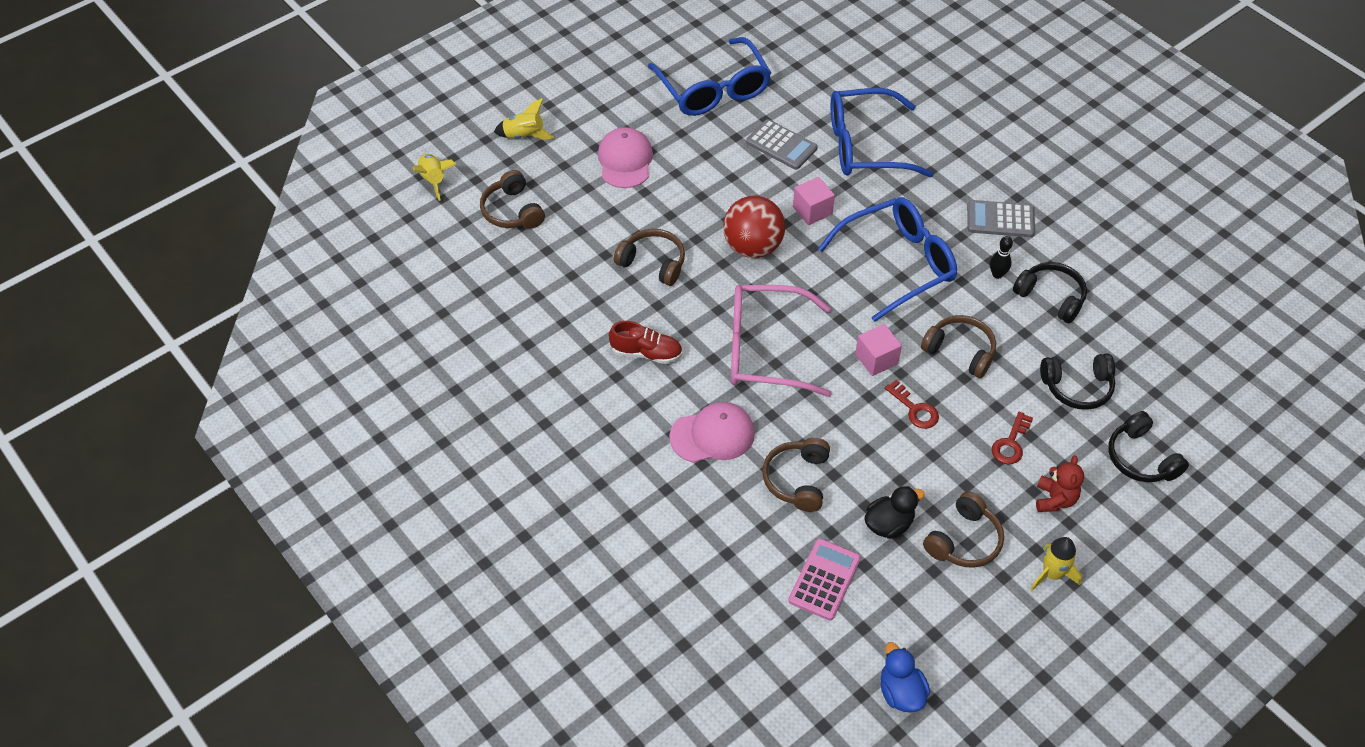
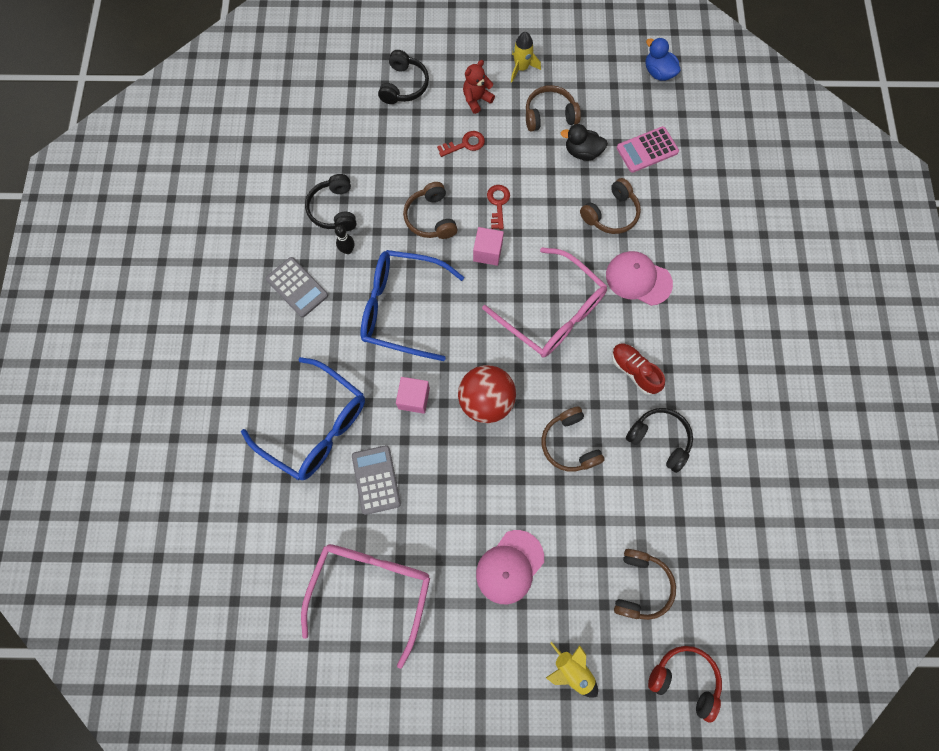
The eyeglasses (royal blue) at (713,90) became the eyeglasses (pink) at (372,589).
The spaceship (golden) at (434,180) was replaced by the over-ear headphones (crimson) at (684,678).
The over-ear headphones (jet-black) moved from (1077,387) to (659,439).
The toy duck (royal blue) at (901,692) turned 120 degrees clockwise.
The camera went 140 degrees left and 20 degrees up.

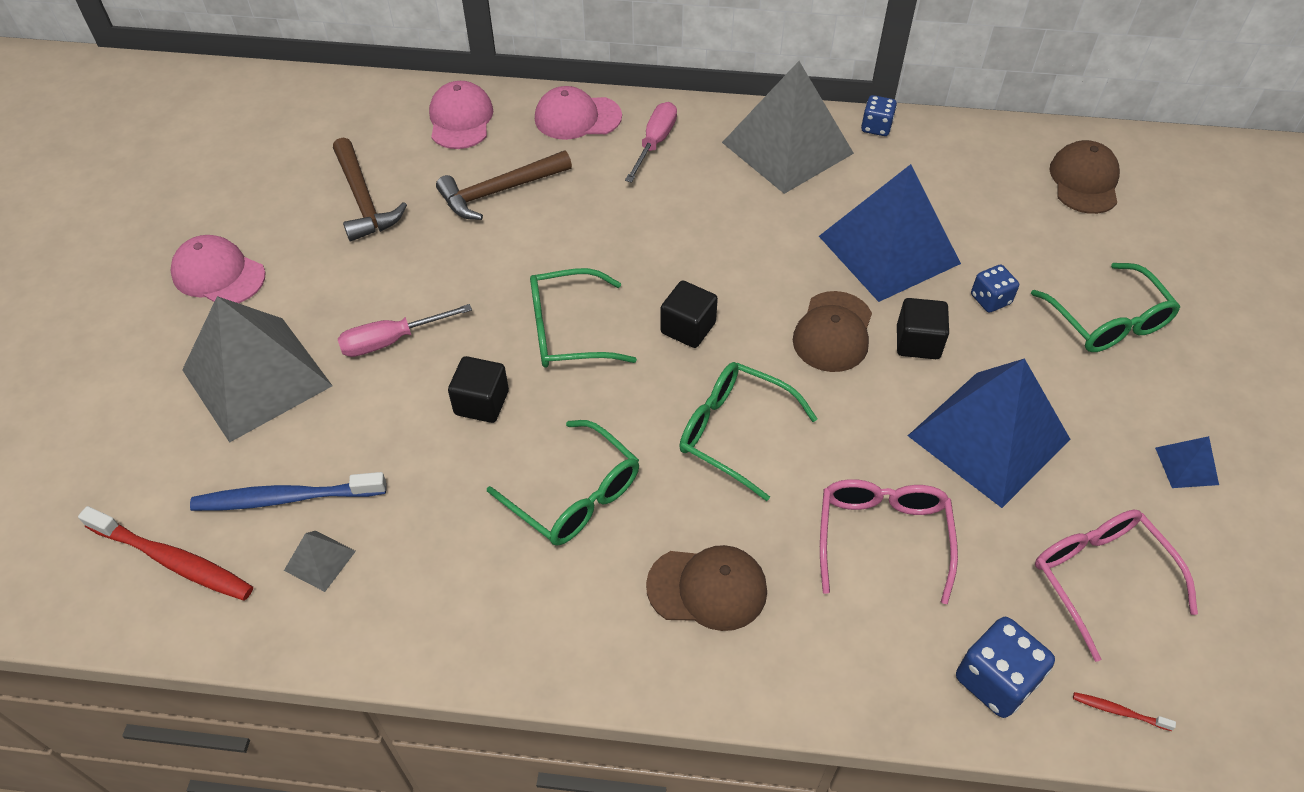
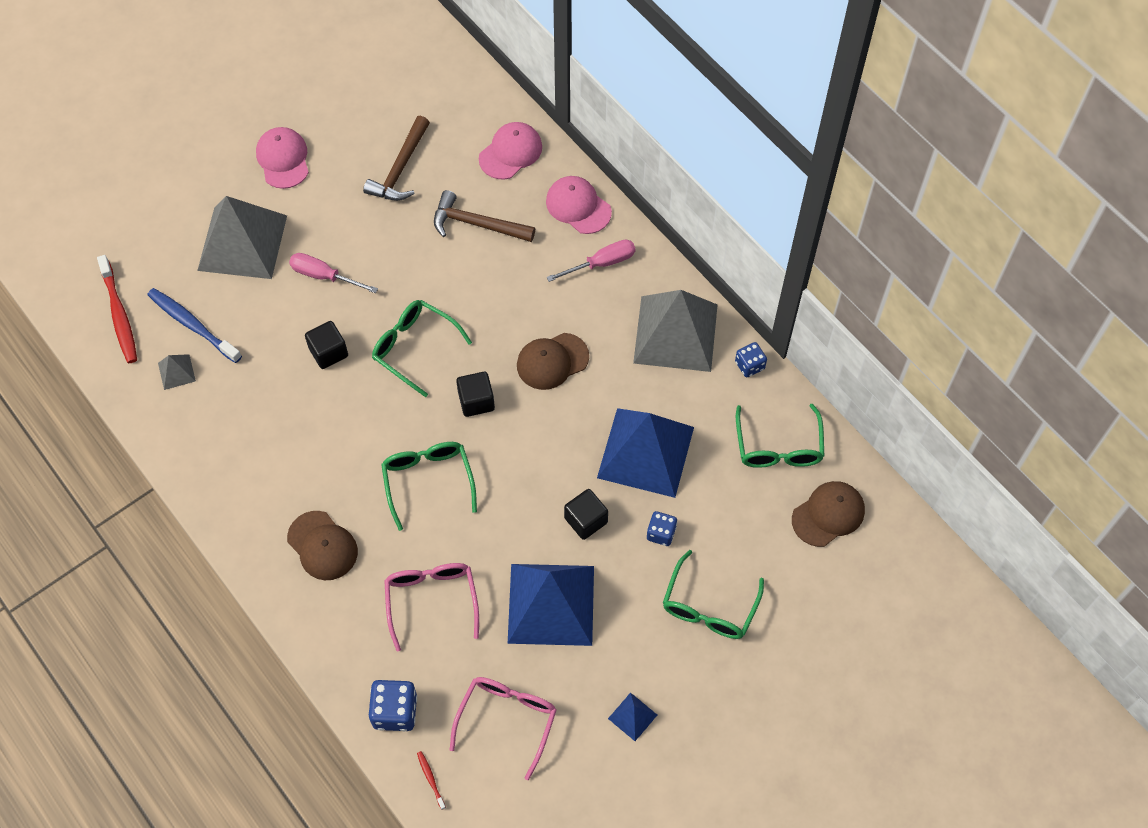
The baseball cap (russet) moved from (833,332) to (552,361).
The eyeglasses (emerald) moved from (575,496) to (778,447).
The eyeglasses (pink) at (882,536) turned 60 degrees counterclockwise.
The camera went 45 degrees right and 10 degrees up.

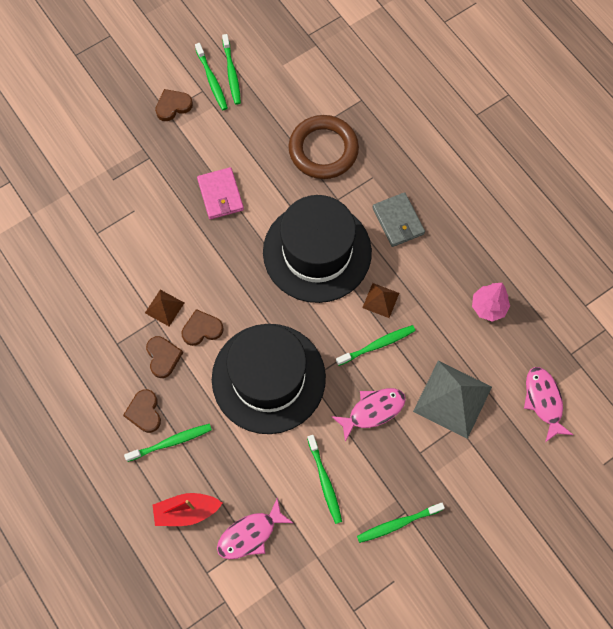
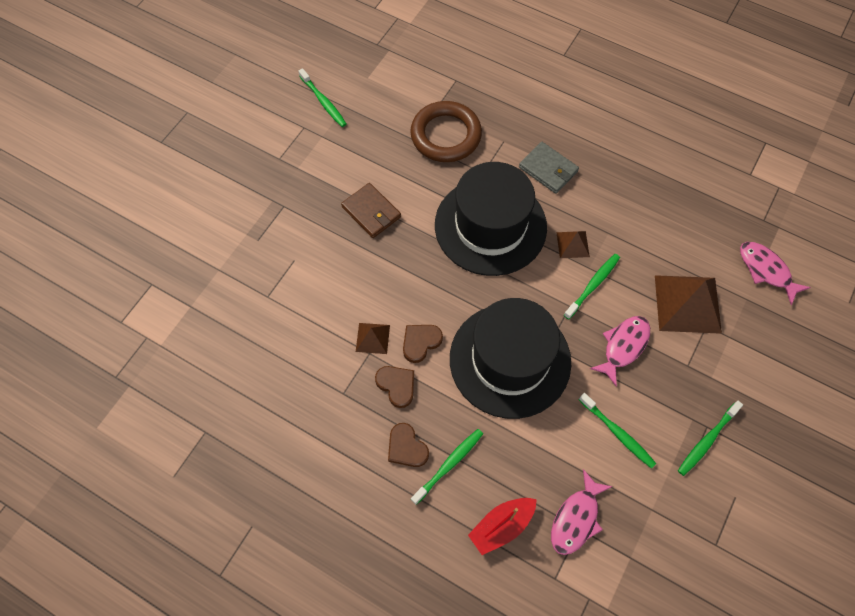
The tooth brush (emerald) at (212,80) disappeared.
The heart (russet) at (173,106) disappeared.
The card wallet (pink) at (220,195) became the card wallet (russet) at (371,212).
The toy tree (pink) at (488,307) disappeared.
The pyramid (gray) at (452,399) became the pyramid (russet) at (687,304).
The camera went 25 degrees left and 5 degrees down.

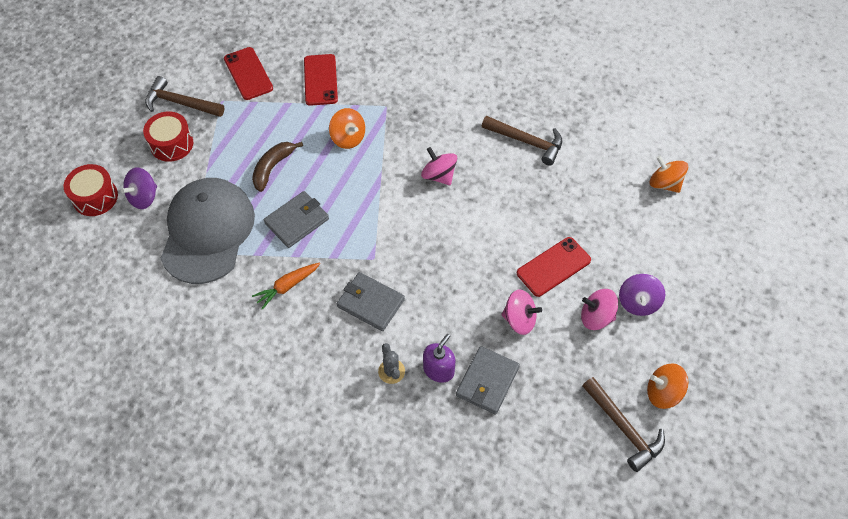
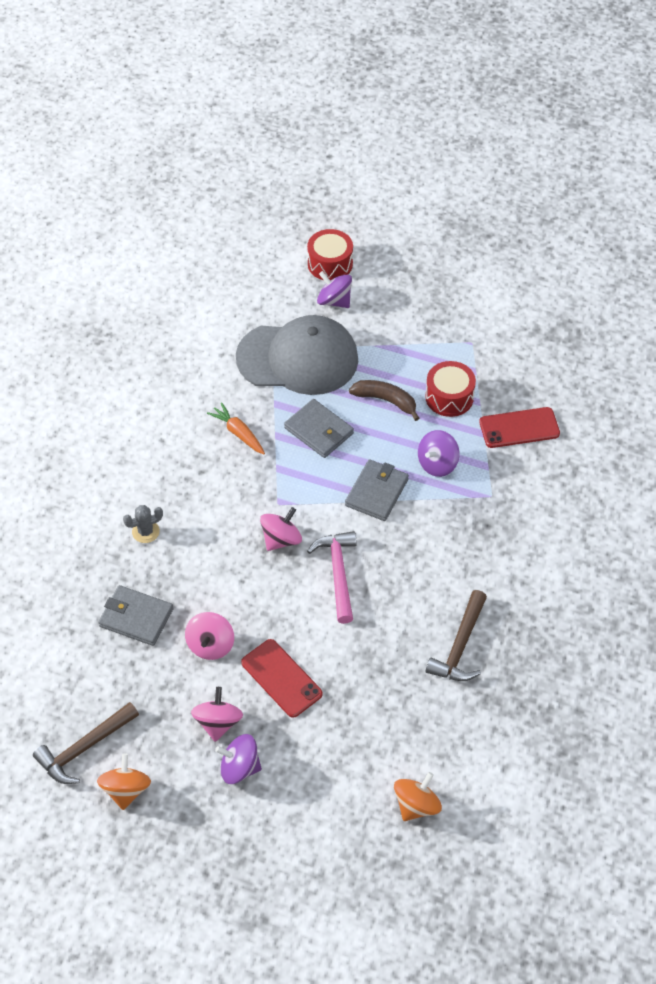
The mobile phone (crimson) at (248,73) disappeared.
The hammer (russet) at (180,103) disappeared.
The toy top (orange-coloured) at (348,138) became the toy top (violet) at (437,464).
The toy drum (crimson) moved from (171,144) to (449,397).
The toy top (pink) moved from (439,175) to (281,539).
The card wallet (gray) moved from (370,303) to (376,492).
The soap pump (violet) at (438,370) disappeared.
The hammer (pink) at (338,573) appeared.
The camera went 85 degrees right and 5 degrees down.

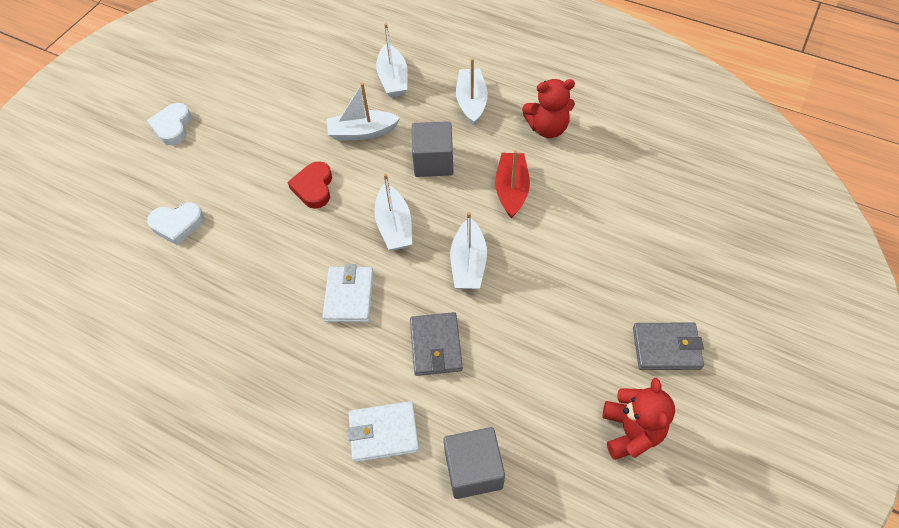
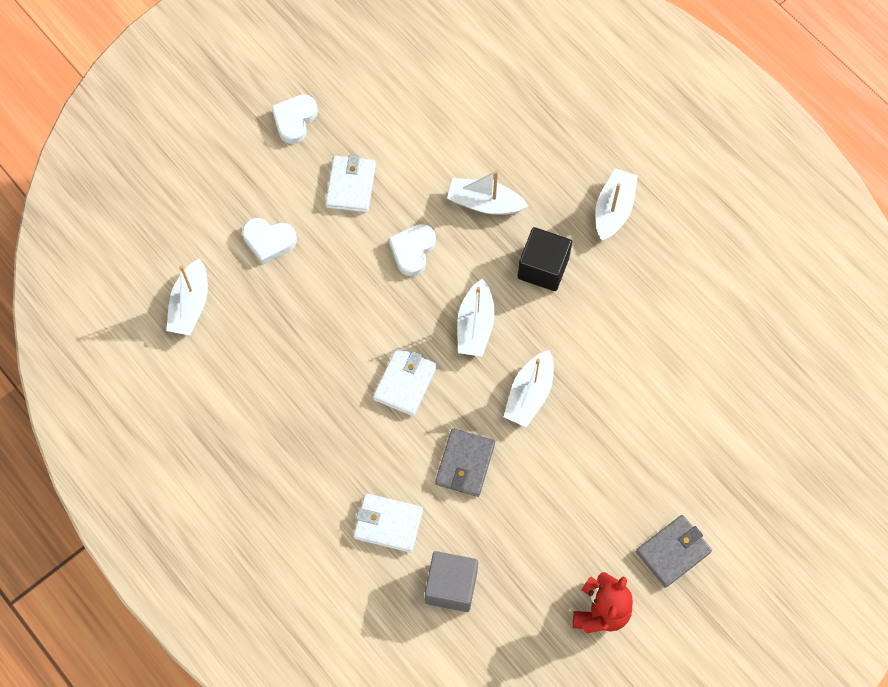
The sailboat (pure white) moved from (393,79) to (190,305).
The teddy bear (crimson) at (547,128) disappeared.
The block (gray) at (433,162) became the block (jet-black) at (543,268).
The sailboat (crimson) at (511,190) disappeared.
The heart (crimson) at (314,187) became the heart (pure white) at (412,250).
The card wallet (gray) at (666,348) turned 60 degrees counterclockwise.
The card wallet (pure white) at (351,186) appeared.
The camera went 20 degrees right and 10 degrees up.

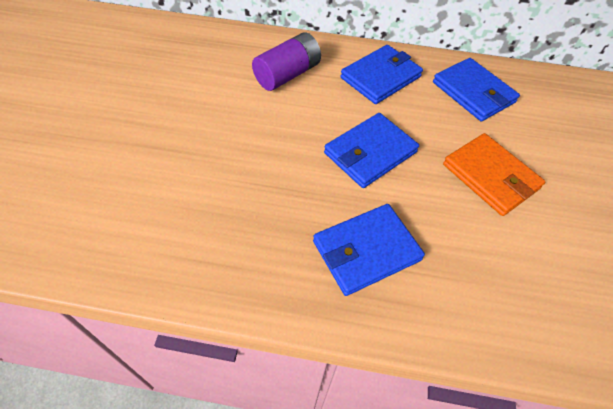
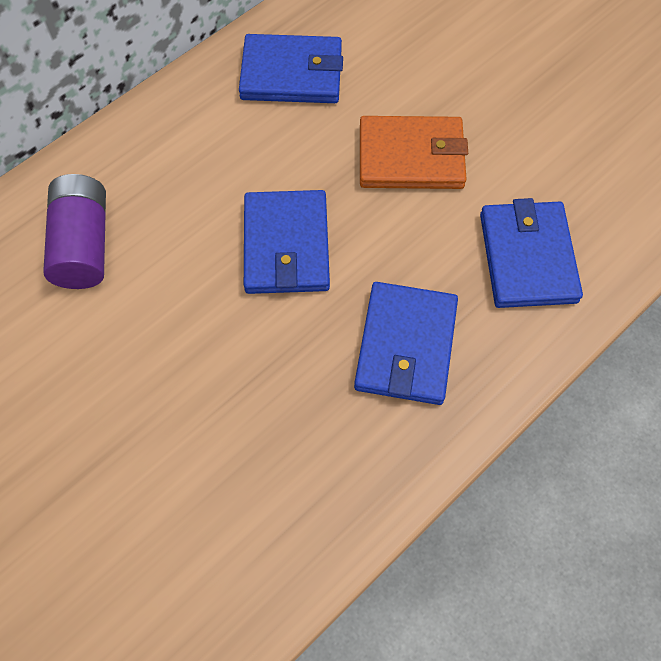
The card wallet (royal blue) moved from (381,77) to (527,257).
The camera went 50 degrees left and 10 degrees up.

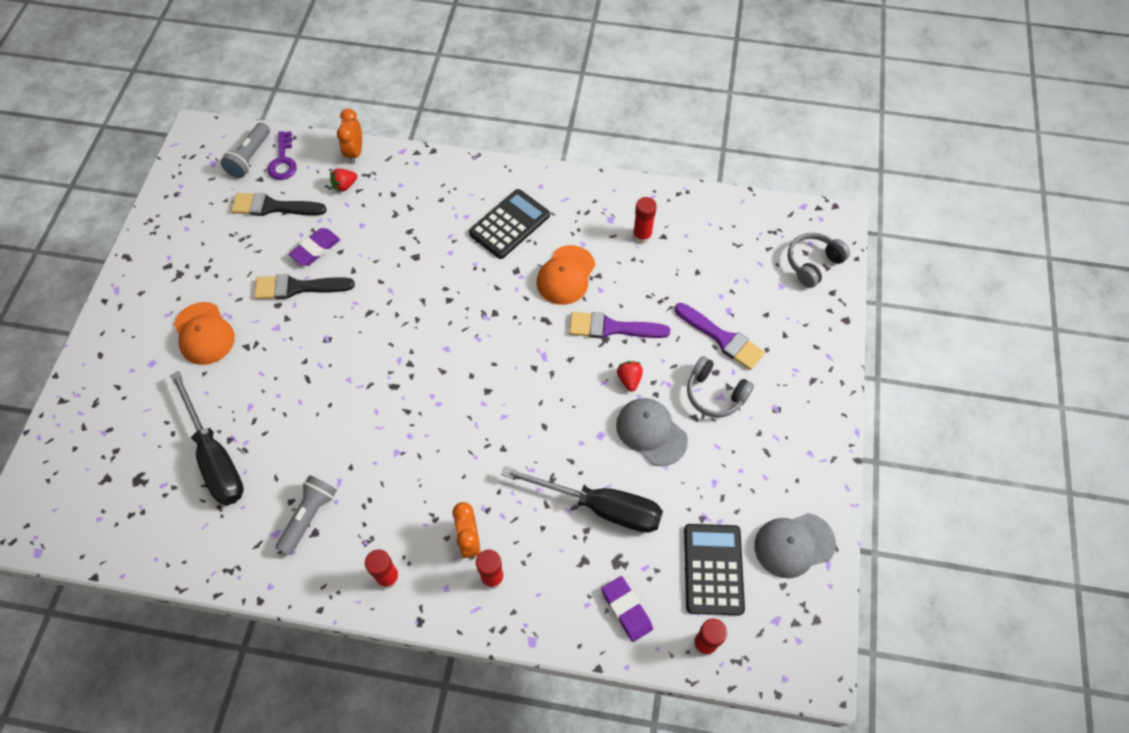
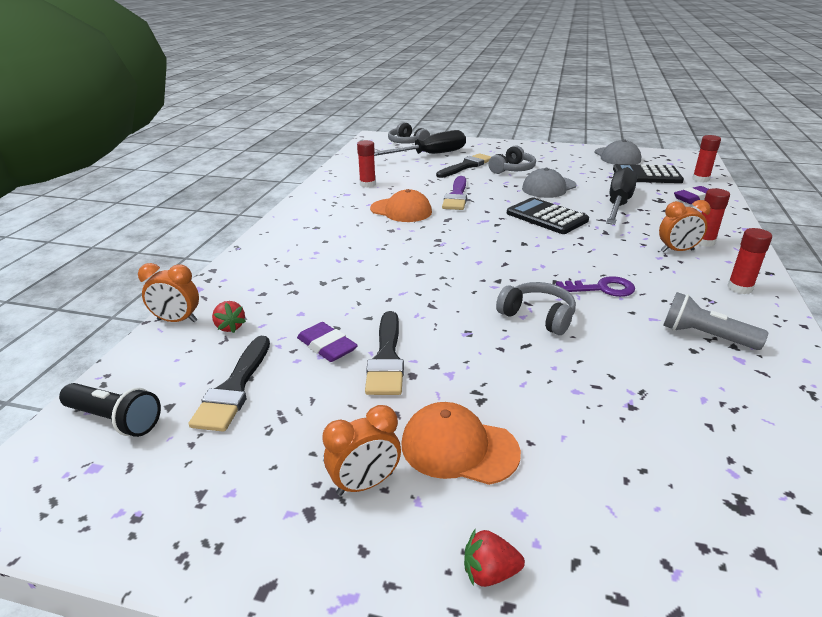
The flashlight (gray) at (250,157) became the flashlight (jet-black) at (115,419).
The door key (violet) moved from (283,161) to (602,289).
The pocket calculator (jet-black) moved from (509,224) to (546,217).
The baseball cap (orange-coloured) at (204,334) turned 135 degrees counterclockwise.
The paintbrush (violet) at (721,338) became the paintbrush (jet-black) at (466,166).
The toy strawberry (crimson) moved from (629,379) to (489,572).
The screwdriver (jet-black) moved from (215,457) to (430,155).
The over-ear headphones (gray) at (537,316) appeared.
The clock (orange-coloured) at (365,484) appeared.
The camera went 85 degrees left and 30 degrees down.

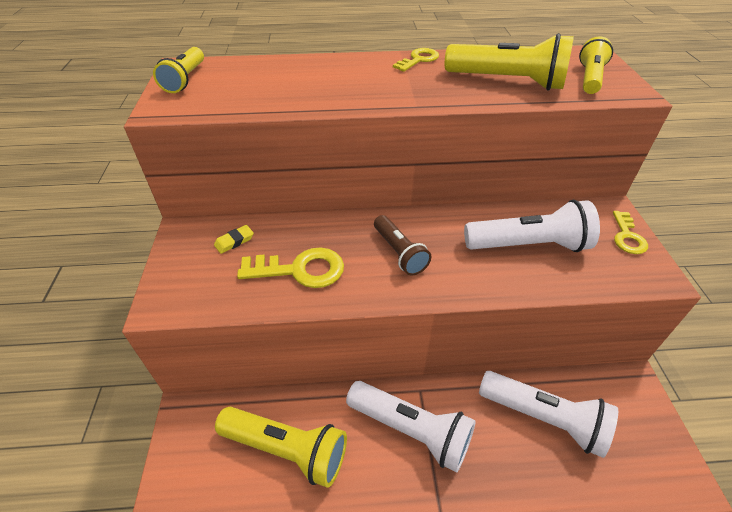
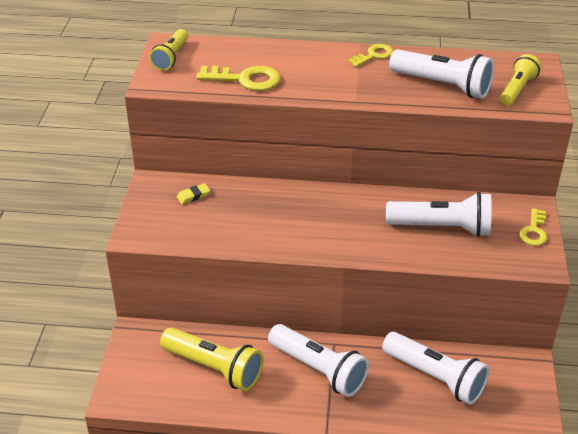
The flashlight (golden) at (508,81) became the flashlight (pure white) at (443,85).
The flashlight (russet) at (399,253) disappeared.
The door key (golden) moved from (300,270) to (245,79).
The camera went 10 degrees right and 5 degrees down.

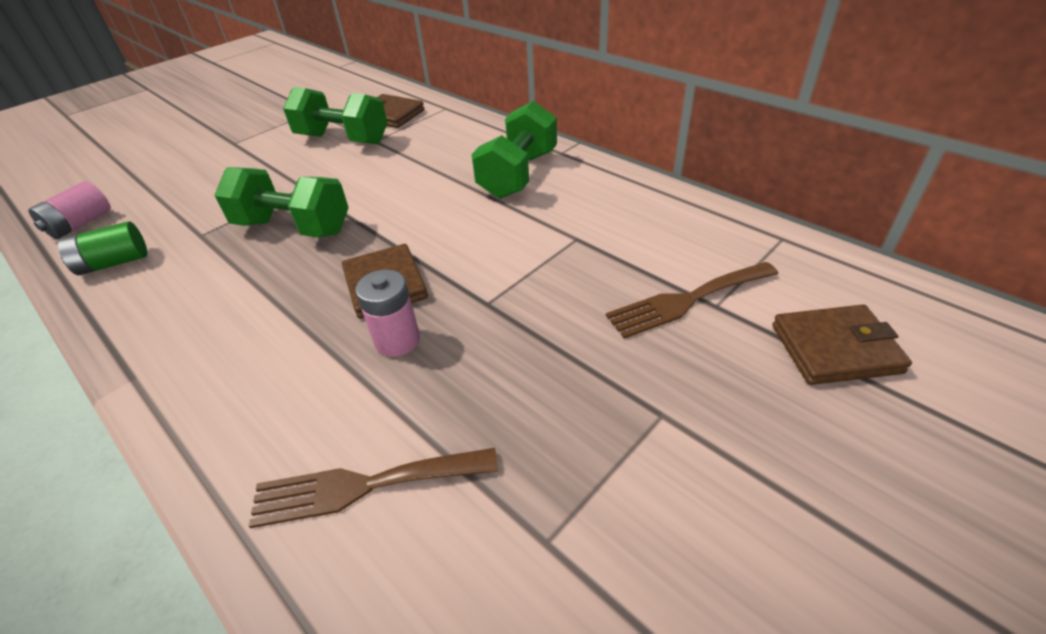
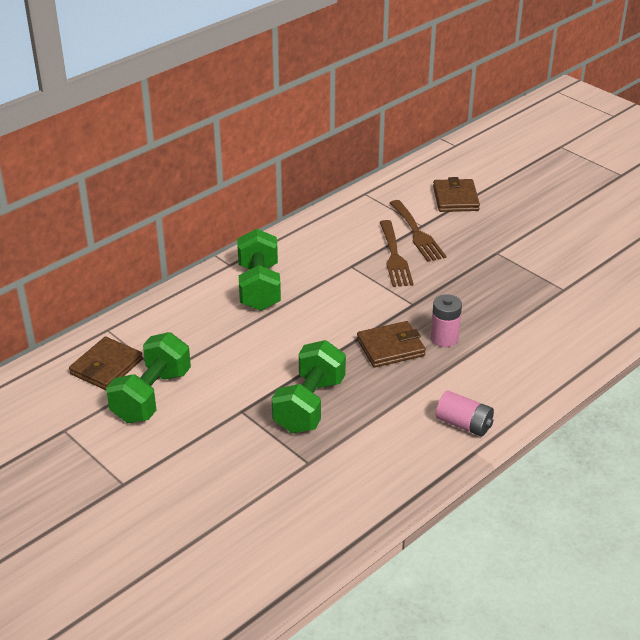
The hand weight (emerald) at (518,174) turned 60 degrees clockwise.
The power cell (pink) moved from (81,224) to (464,424).
The power cell (emerald) at (114,263) disappeared.
The fork (russet) moved from (364,486) to (394,257).
The camera went 90 degrees left and 5 degrees down.

